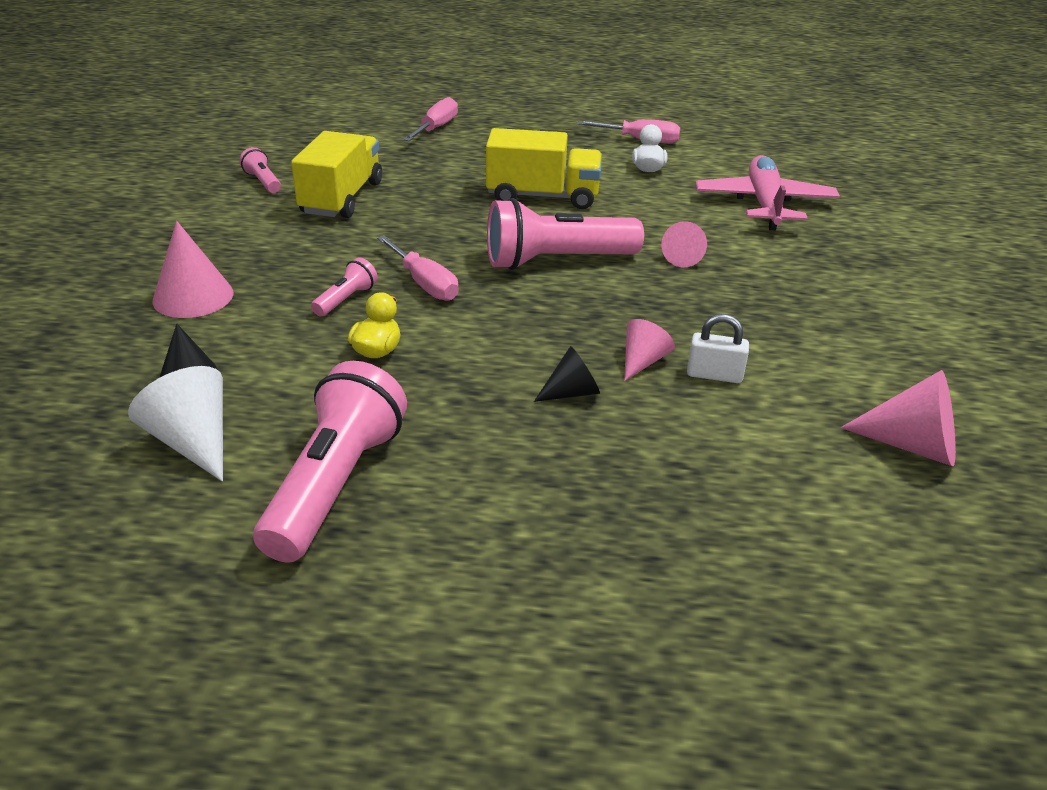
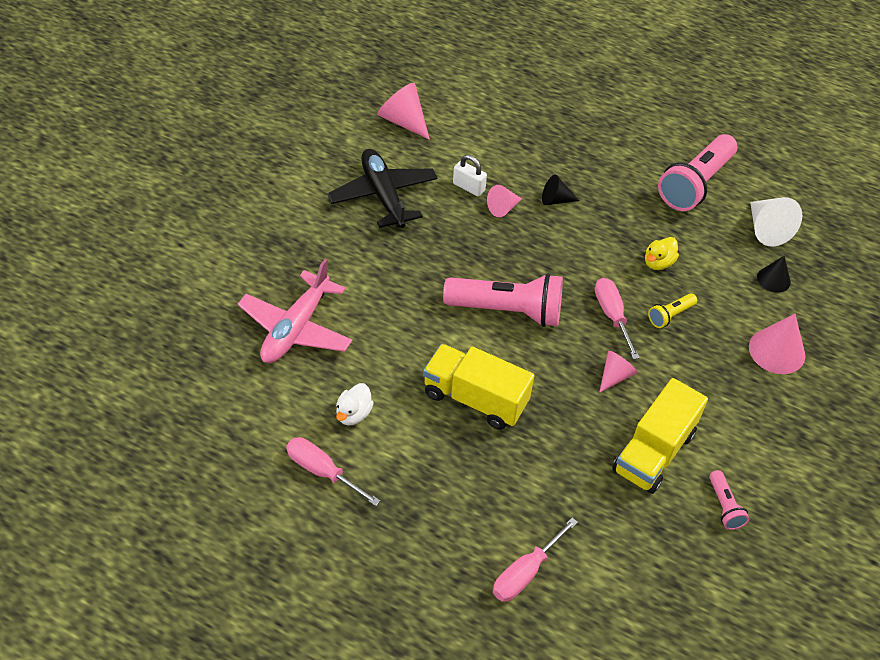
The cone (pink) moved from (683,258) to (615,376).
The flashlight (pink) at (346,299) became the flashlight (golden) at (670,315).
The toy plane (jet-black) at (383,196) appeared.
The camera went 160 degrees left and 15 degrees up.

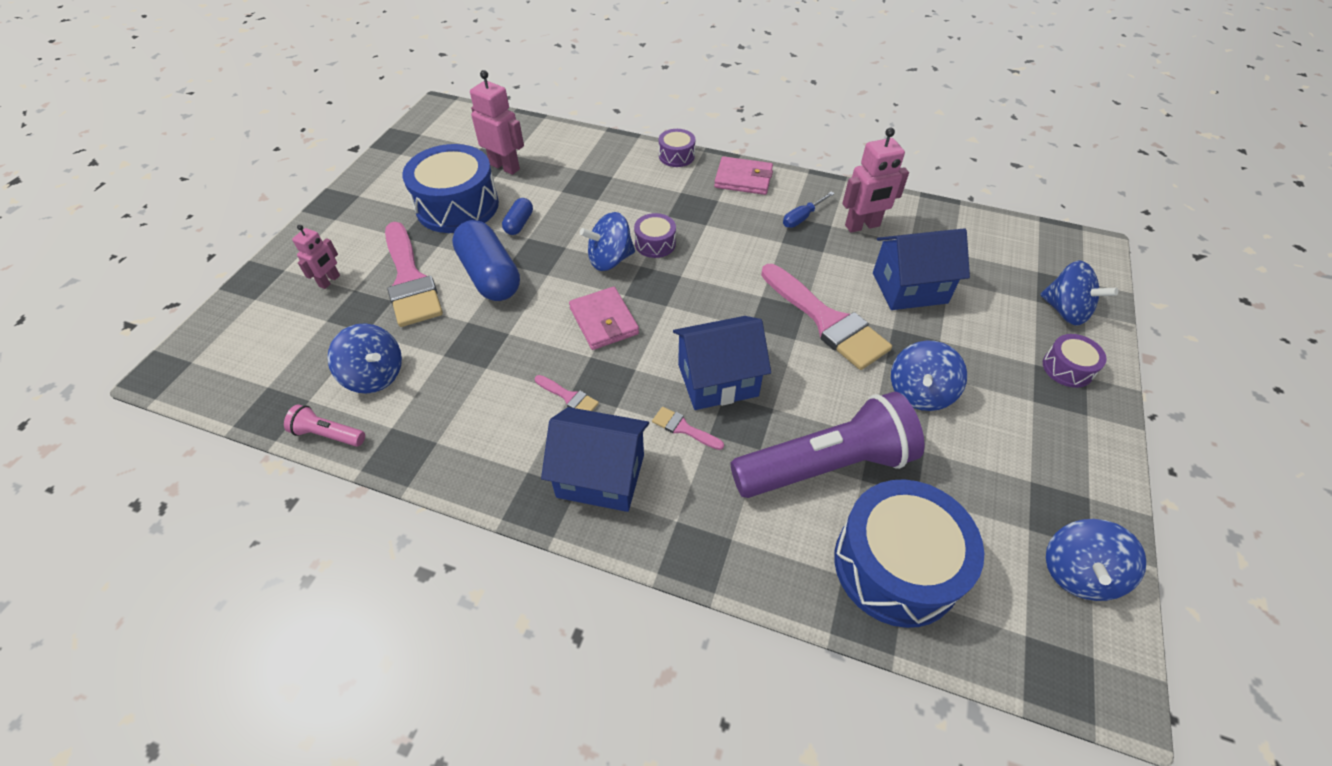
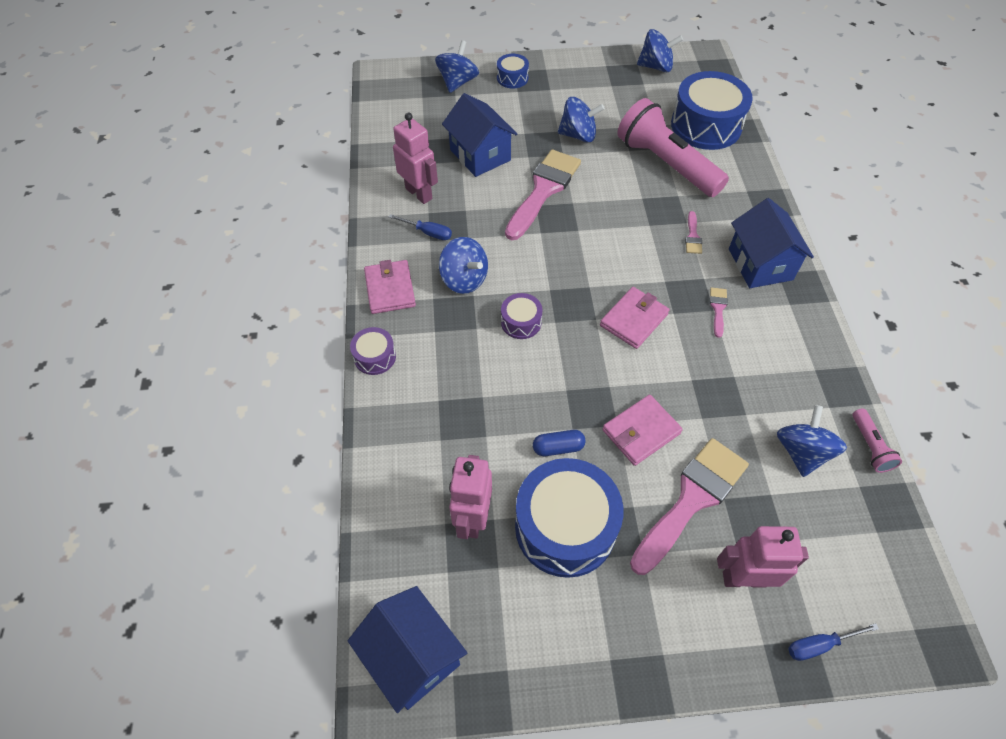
The toy top (royal blue) moved from (610,259) to (464,279).
The capsule (royal blue) at (490,276) was replaced by the card wallet (pink) at (641,432).
The robot (pink) at (330,281) changed to 1.64 times the size.
The toy house (royal blue) moved from (717,380) to (412,657).
The toy drum (violet) at (1067,368) became the toy drum (royal blue) at (512,78).
The flashlight (violet) at (826,464) became the flashlight (pink) at (665,164).
The screwdriver (royal blue) at (819,645) appeared.
The camera went 115 degrees left and 5 degrees up.

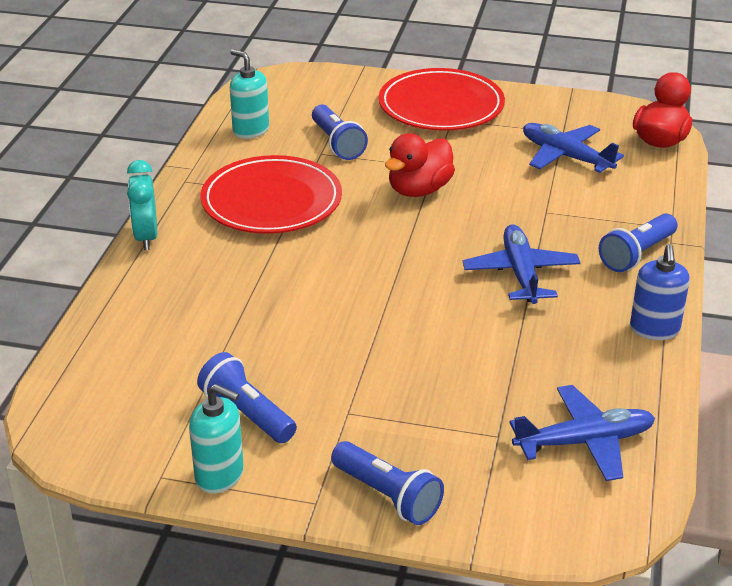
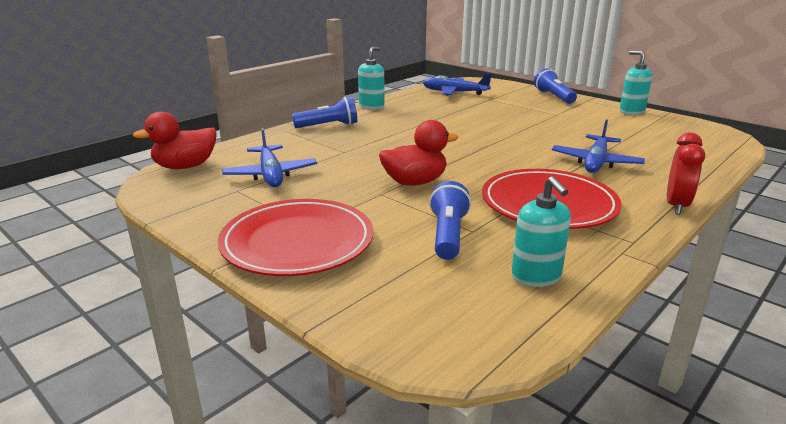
The clock (teal) at (146,237) became the clock (crimson) at (676,205).
The toy plane (royal blue) moved from (520,273) to (596,162).
The soap pump (royal blue) at (654,329) became the soap pump (teal) at (371,106).
The flashlight (royal blue) at (247,414) disappeared.
The camera went 150 degrees left and 10 degrees down.

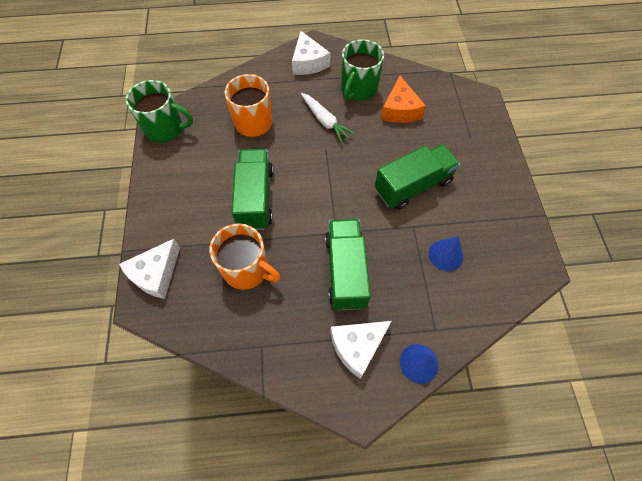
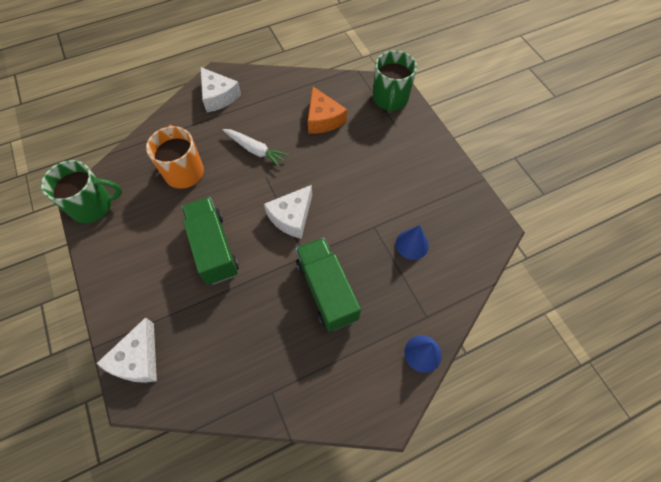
The coffee mug (emerald) moved from (358,89) to (390,99).
The lorry (emerald) at (413,186) disappeared.
The coffee mug (orange-coloured) at (247,269) disappeared.
The cheese wedge (pure white) moved from (357,346) to (292,217).
The camera went 20 degrees left and 0 degrees up.

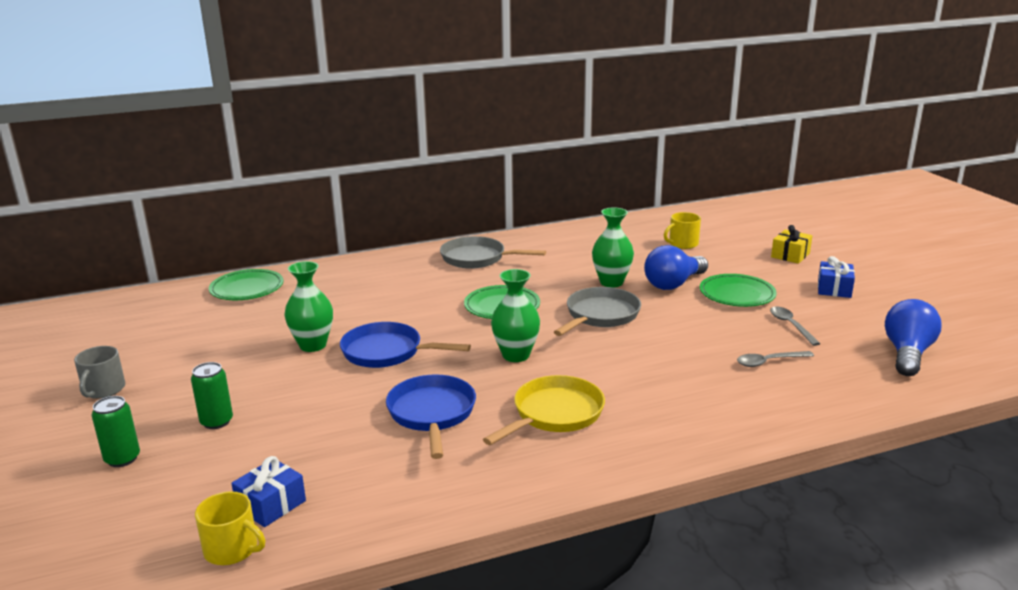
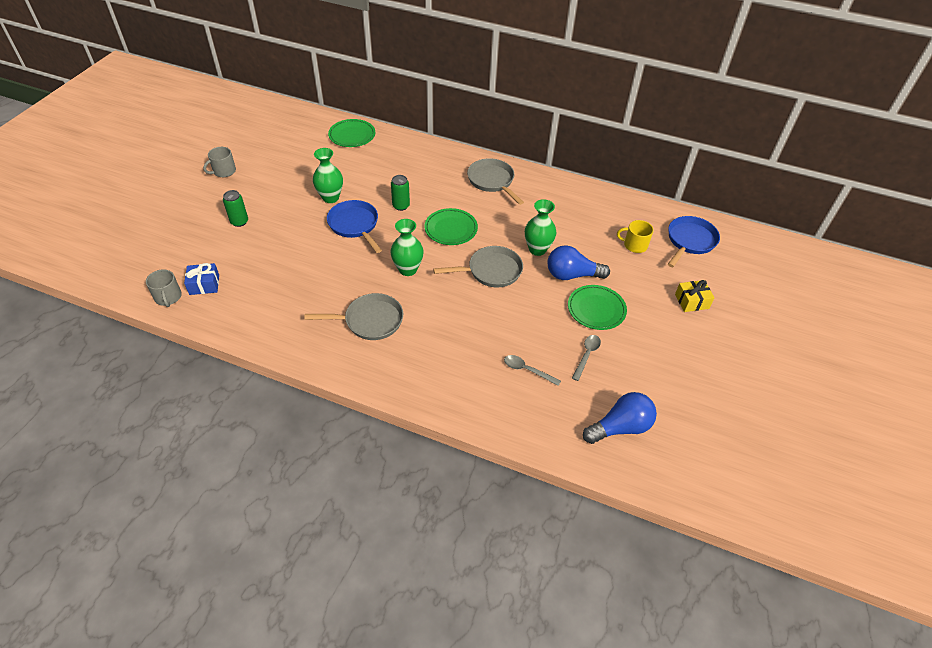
The gift (royal blue) at (834,289) disappeared.
The skillet (royal blue) moved from (432,414) to (690,241).
The skillet (golden) at (554,414) became the skillet (gray) at (370,321).
The soda can (emerald) moved from (122,459) to (401,206).
The coffee mug (golden) at (232,549) became the coffee mug (gray) at (168,297).
The camera went 40 degrees right and 25 degrees up.

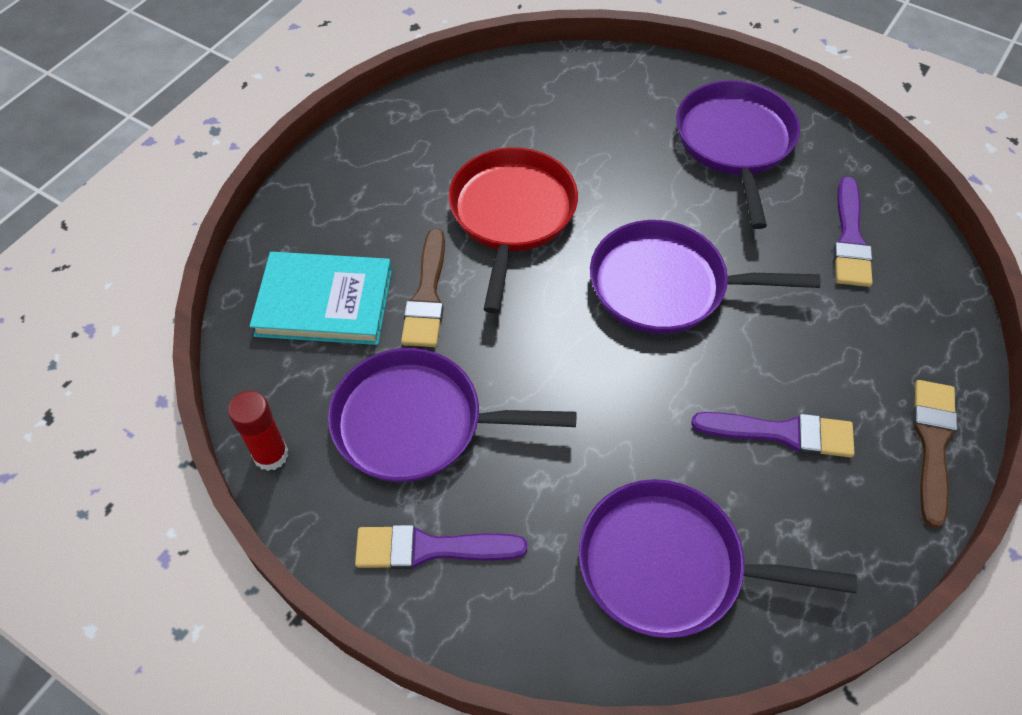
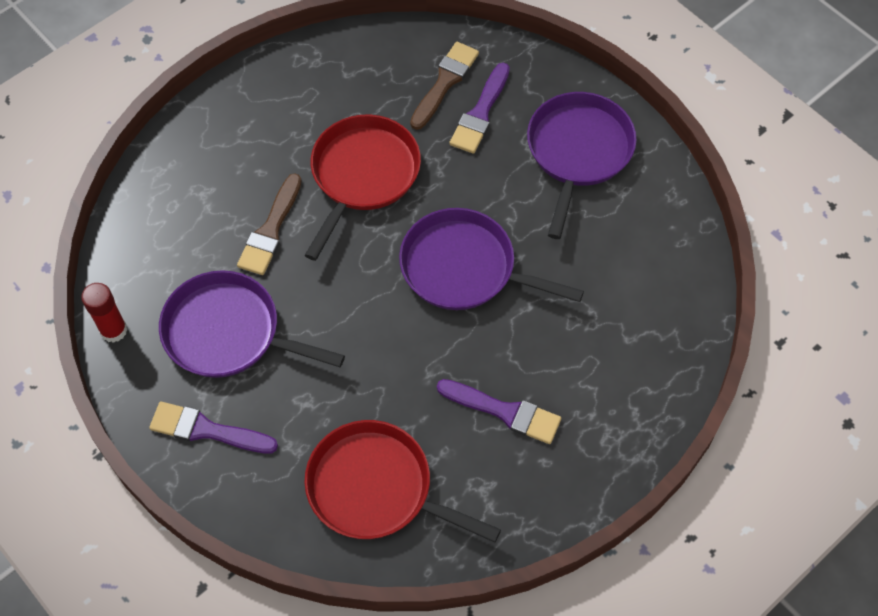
The paintbrush (violet) moved from (850,239) to (480,113).
The hardback (teal) at (324,302) disappeared.
The paintbrush (russet) moved from (932,443) to (445,82).
The skillet (violet) at (669,565) became the skillet (crimson) at (375,488).
The camera went 15 degrees right and 5 degrees up.

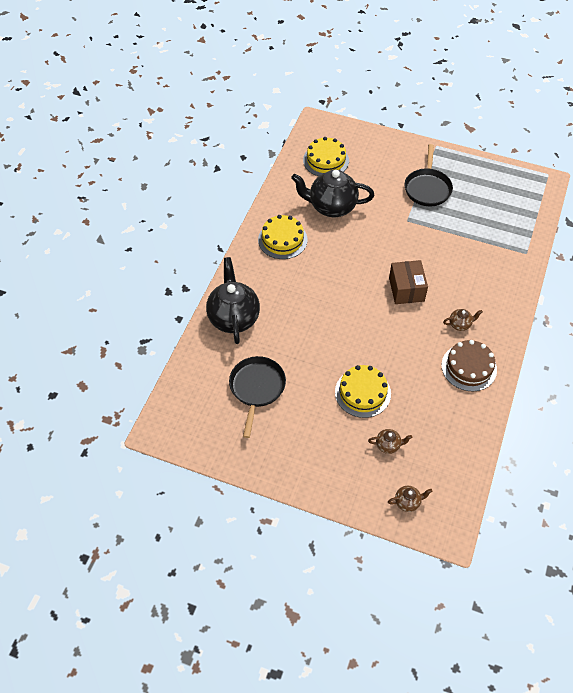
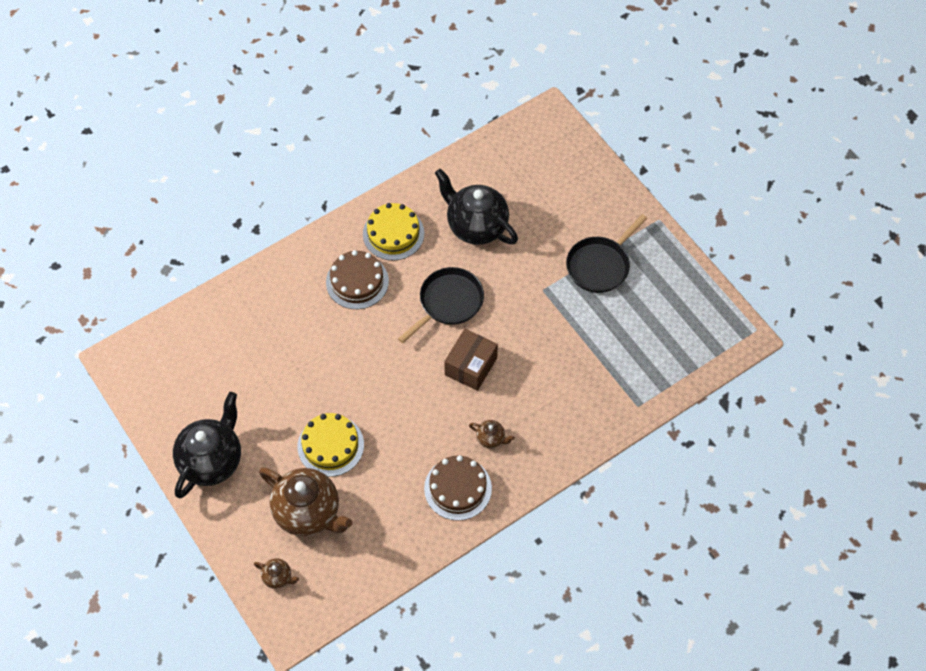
The layer cake (golden) at (326,160) disappeared.
The china teapot (jet-black) moved from (233,318) to (212,461).
The skillet (jet-black) moved from (257,388) to (448,302).
The china teapot (russet) at (388,445) changed to 2.31 times the size.
The layer cake (russet) at (357,281) appeared.
The camera went 35 degrees right and 5 degrees up.

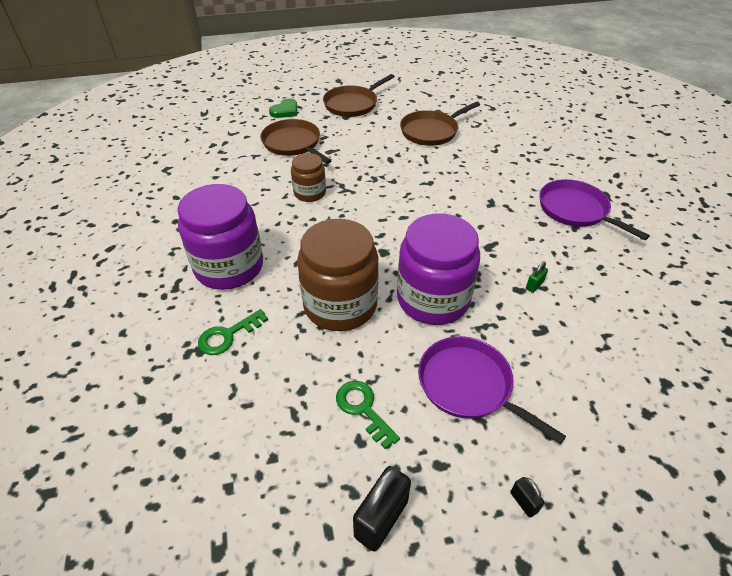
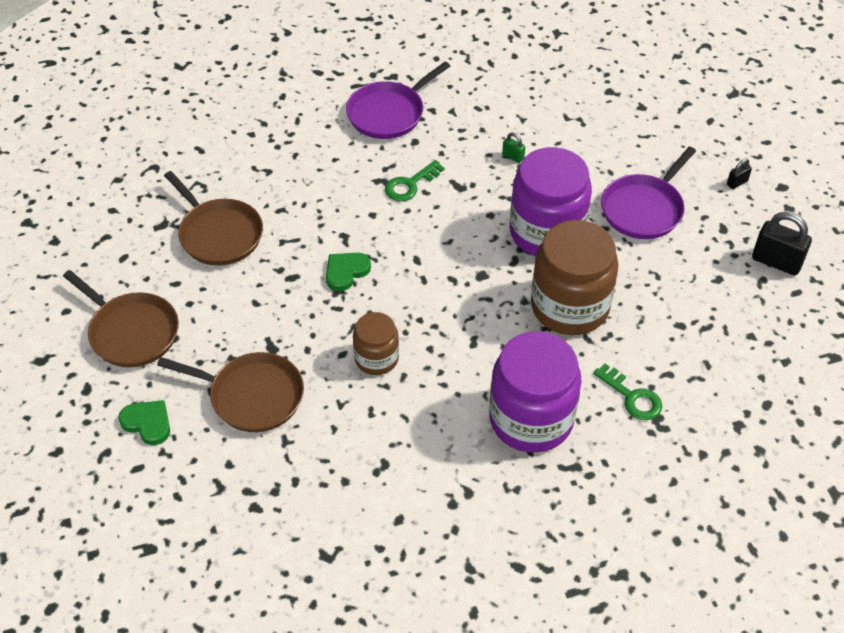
The skillet (russet) at (293,144) turned 120 degrees counterclockwise.
The door key (emerald) moved from (363,409) to (410,184).
The heart (emerald) at (346,272) appeared.
The camera went 95 degrees left and 5 degrees up.

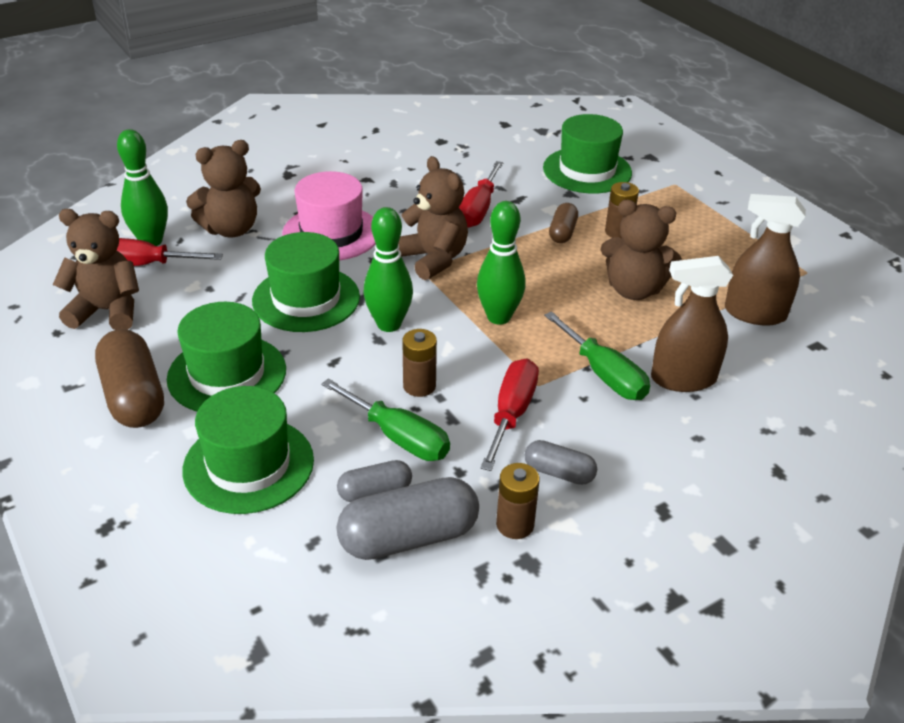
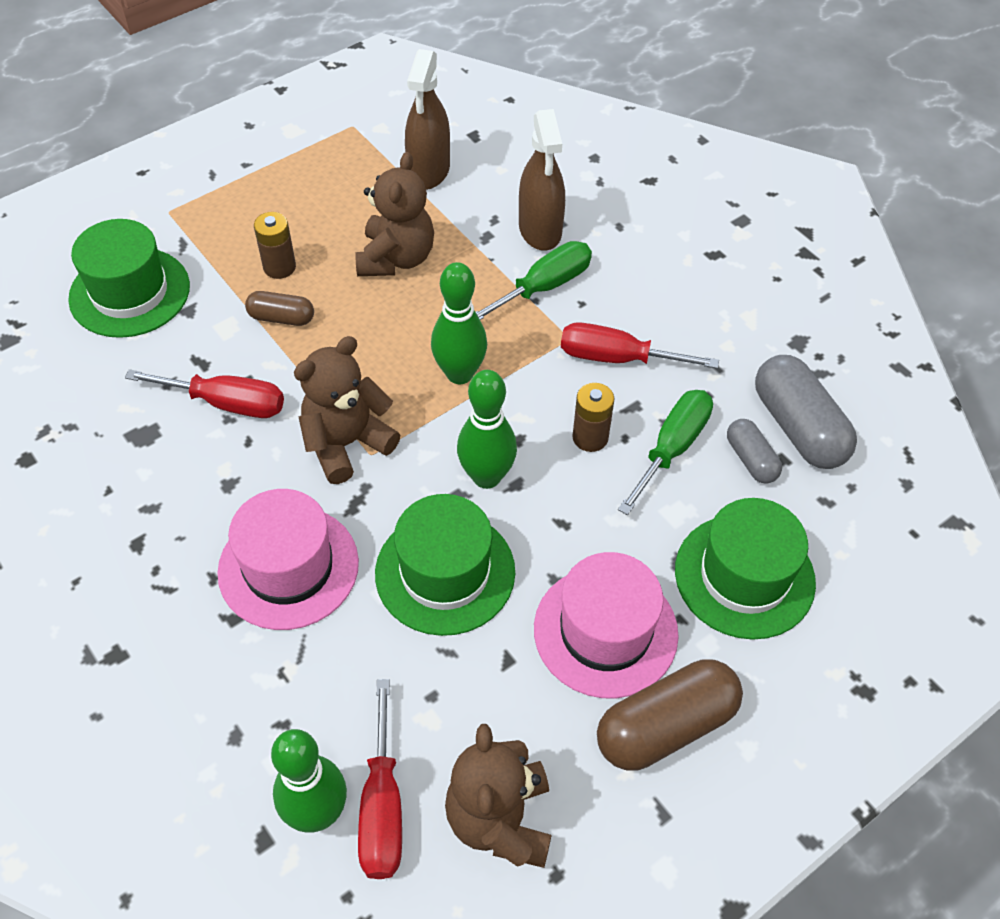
The teddy bear (russet) at (231,229) disappeared.
The top hat (emerald) at (227,374) became the top hat (pink) at (605,631).
The capsule (gray) at (559,473) disappeared.
The power cell (russet) at (515,524) disappeared.
The camera went 95 degrees left and 15 degrees up.

